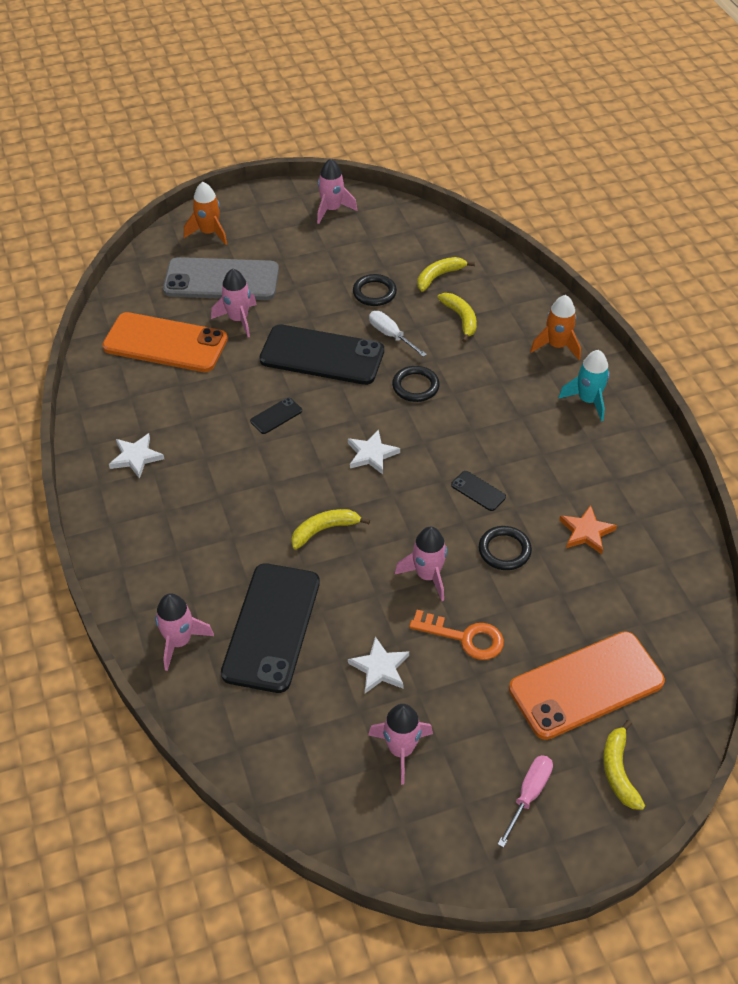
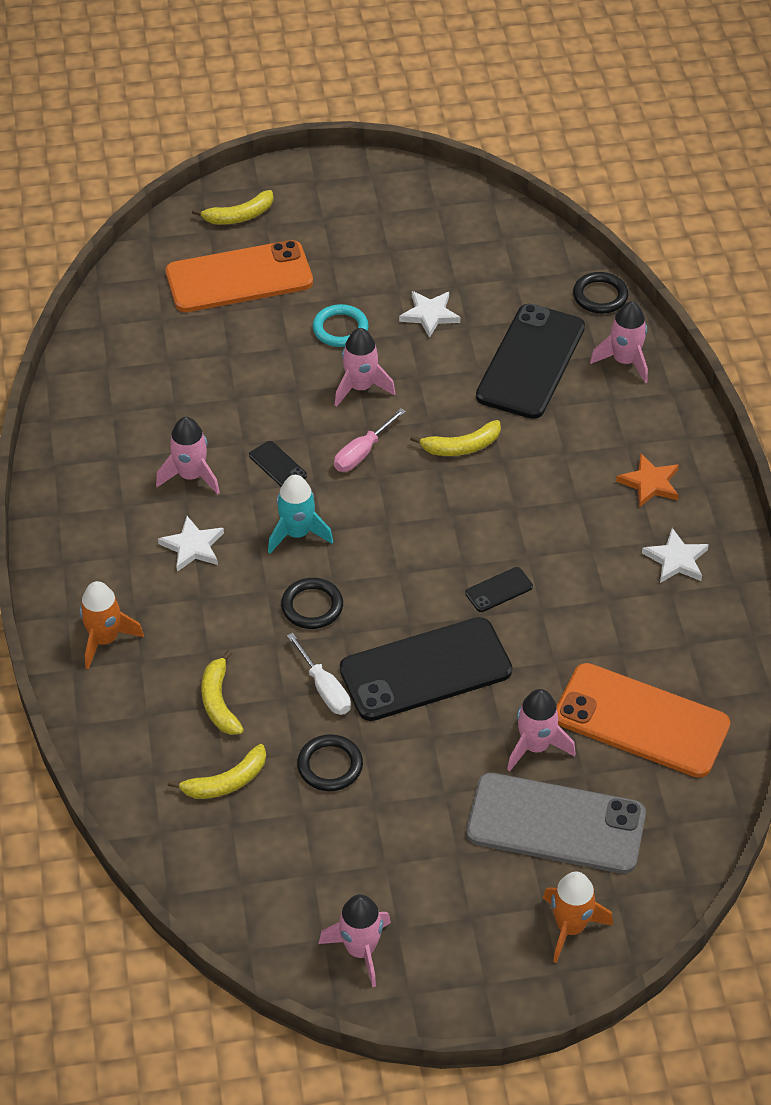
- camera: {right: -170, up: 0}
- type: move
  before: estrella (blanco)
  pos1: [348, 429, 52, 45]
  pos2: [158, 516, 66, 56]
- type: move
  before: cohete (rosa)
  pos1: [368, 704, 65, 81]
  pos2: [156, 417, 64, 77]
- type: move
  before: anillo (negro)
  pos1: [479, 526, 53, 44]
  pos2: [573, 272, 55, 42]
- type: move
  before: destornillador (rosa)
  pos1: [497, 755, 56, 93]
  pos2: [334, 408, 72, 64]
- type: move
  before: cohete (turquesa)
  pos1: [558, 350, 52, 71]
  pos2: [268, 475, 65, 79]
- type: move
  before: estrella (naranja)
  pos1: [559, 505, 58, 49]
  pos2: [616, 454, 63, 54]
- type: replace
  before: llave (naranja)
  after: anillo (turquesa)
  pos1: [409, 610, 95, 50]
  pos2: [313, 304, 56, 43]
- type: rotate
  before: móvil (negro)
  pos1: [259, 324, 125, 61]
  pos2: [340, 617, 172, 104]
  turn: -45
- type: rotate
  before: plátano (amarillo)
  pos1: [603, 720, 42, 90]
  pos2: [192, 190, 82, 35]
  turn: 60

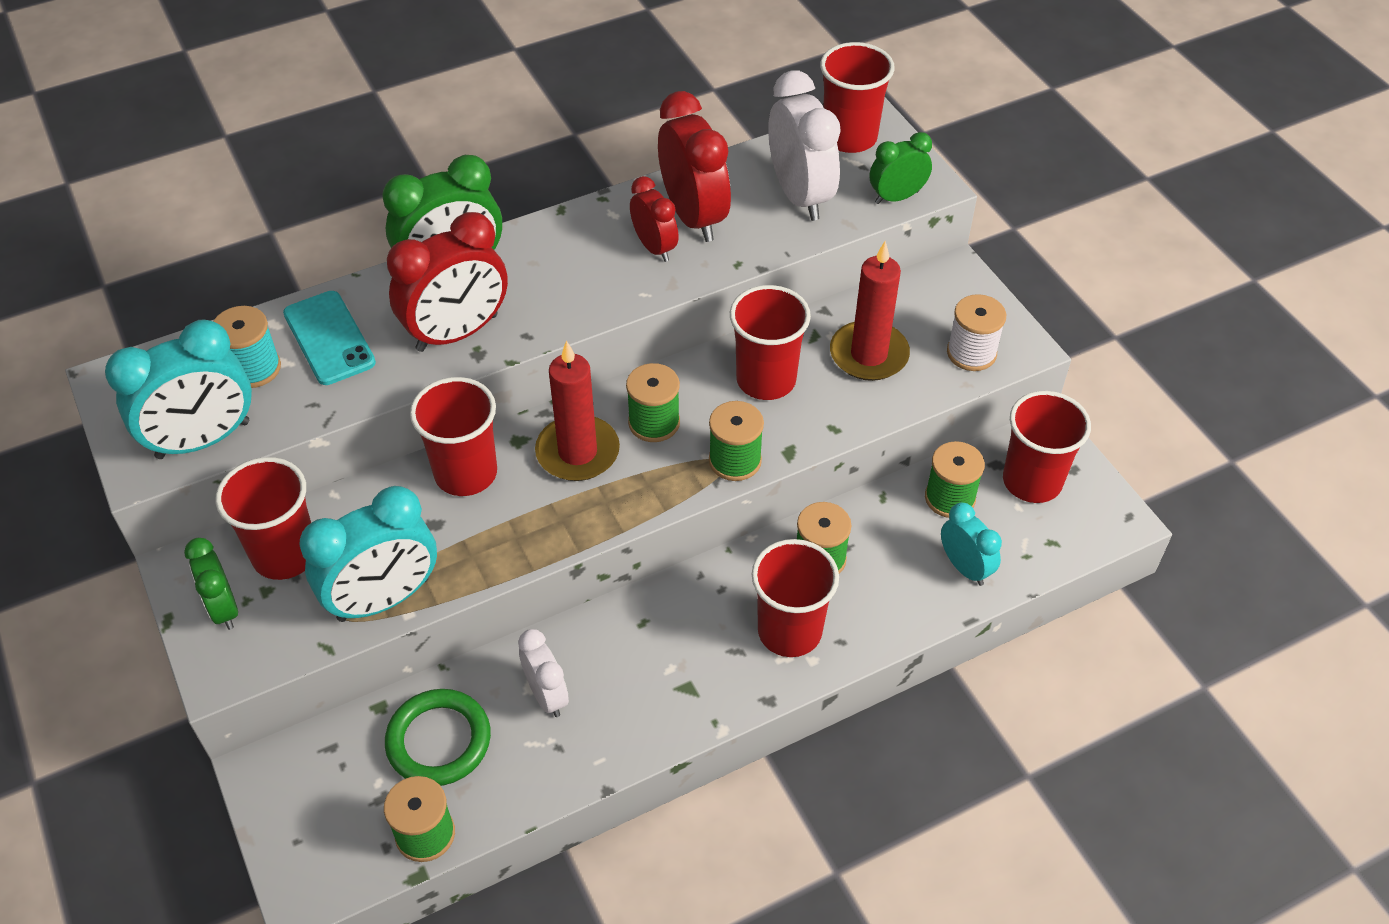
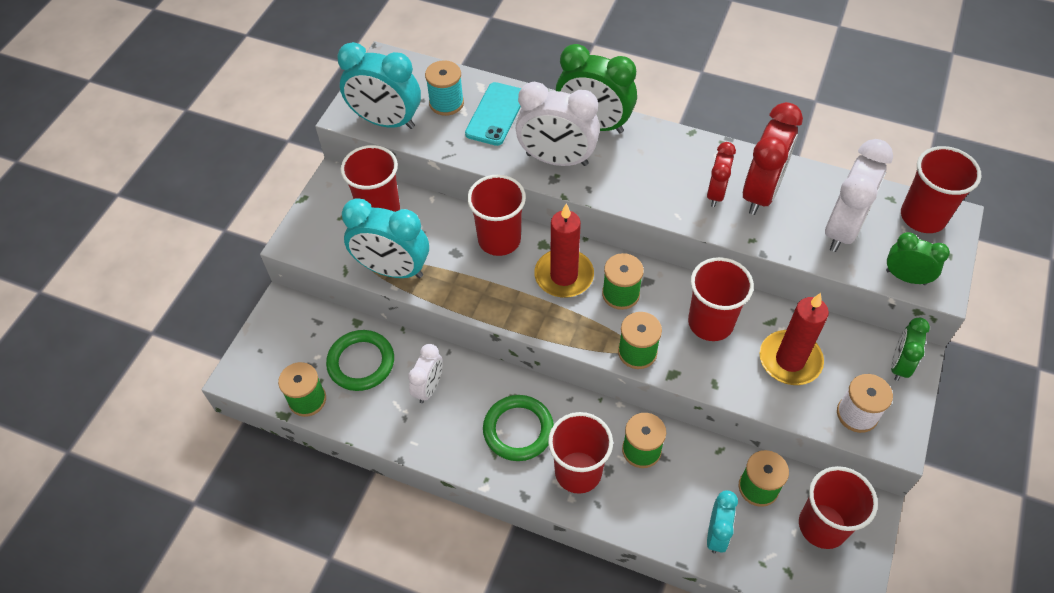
- camera: {right: 50, up: 5}
- type: insert
  after: anillo (verde)
  pos2: [483, 395, 71, 66]
- type: move
  before: despertador (verde)
  pos1: [184, 538, 54, 92]
  pos2: [891, 318, 39, 63]
- type: recolor
  before: despertador (rojo)
  after: despertador (blanco)
  pos1: [387, 212, 121, 140]
  pos2: [516, 82, 84, 84]

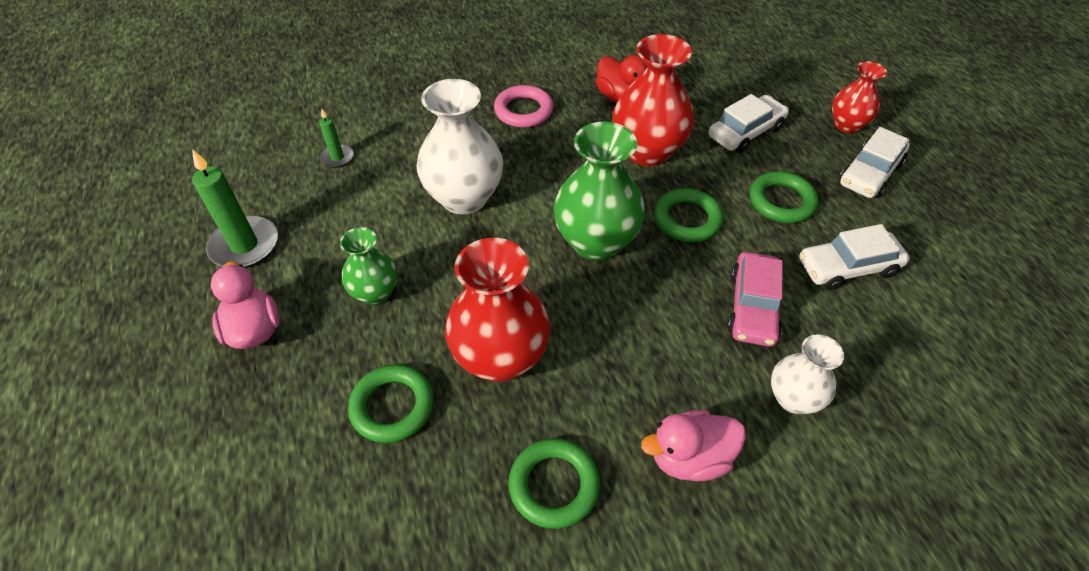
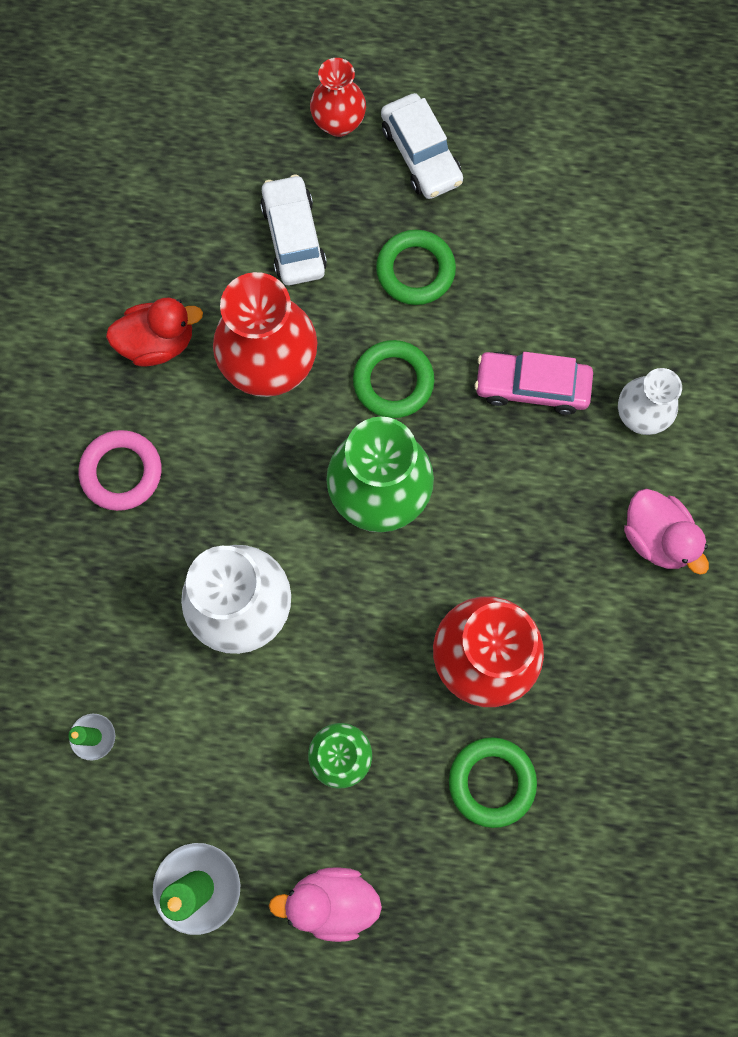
- camera: {right: -65, up: 25}
- type: delete
  before: anillo (verde)
  pos1: [508, 438, 92, 91]
- type: delete
  before: coche (blanco)
  pos1: [799, 224, 111, 66]
- type: rotate
  before: pato (rosa)
  pos1: [641, 410, 105, 71]
  pos2: [624, 489, 85, 86]
  turn: -45
- type: rotate
  before: coche (rosa)
  pos1: [727, 252, 56, 95]
  pos2: [475, 352, 118, 63]
  turn: 150

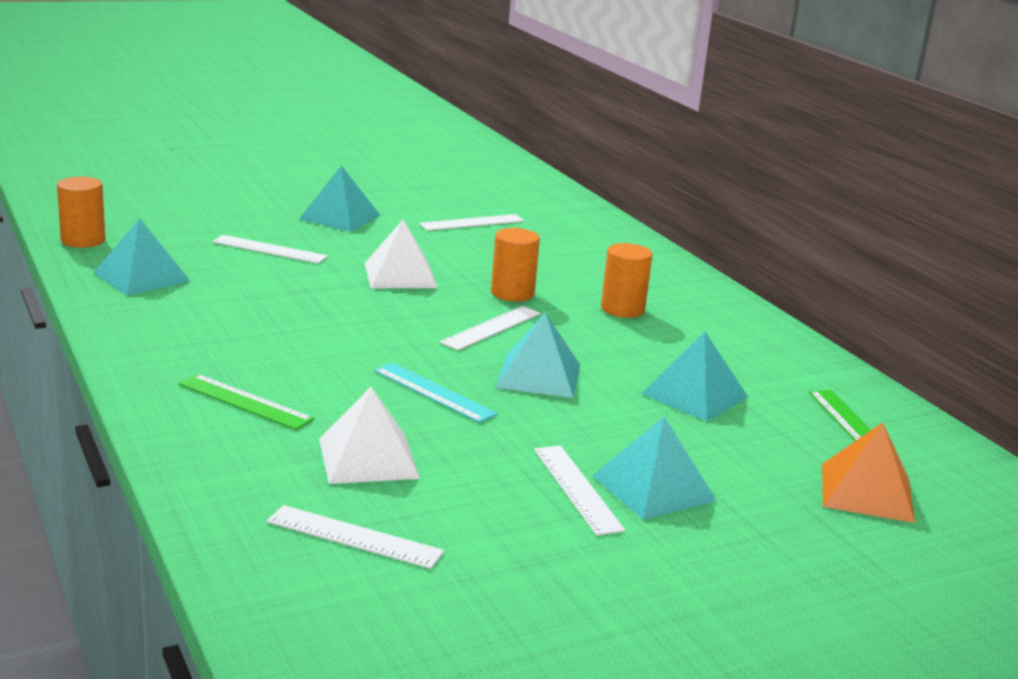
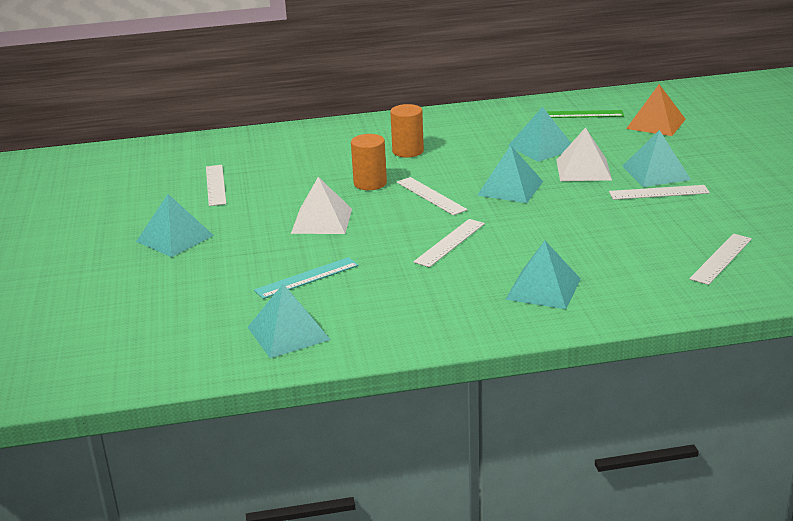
- camera: {right: -70, up: 5}
- type: delete
  before: cilindro (naranja)
  pos1: [57, 177, 48, 71]
- type: move
  before: regla (blanco)
  pos1: [212, 235, 116, 29]
  pos2: [413, 219, 72, 48]
- type: move
  before: pirámide (blanco)
  pos1: [319, 387, 101, 97]
  pos2: [556, 127, 56, 54]
- type: move
  before: regla (turquesa)
  pos1: [374, 363, 124, 60]
  pos2: [254, 257, 105, 42]
- type: replace
  before: regla (verde)
  after: pirámide (turquesa)
  pos1: [179, 374, 135, 56]
  pos2: [505, 241, 76, 68]

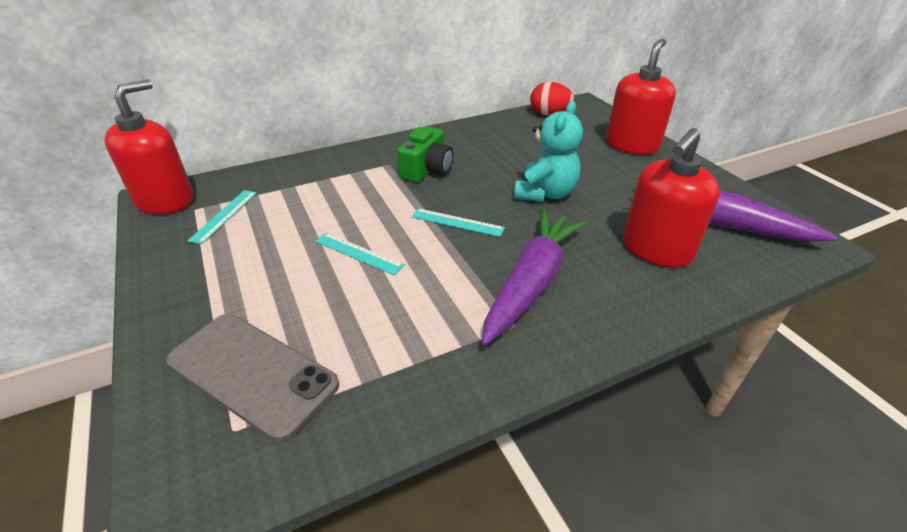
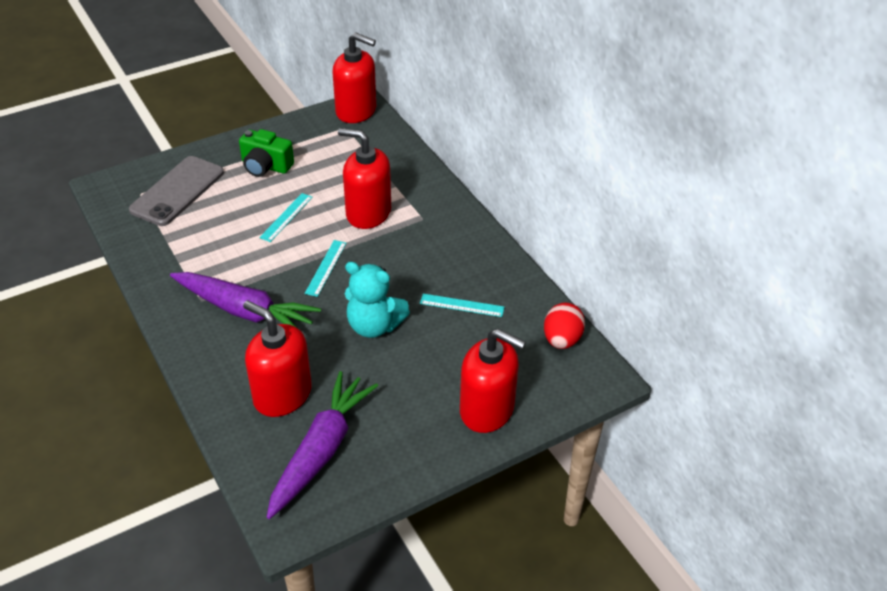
- camera: {right: 85, up: 5}
- type: insert
  after: dispensador de jabón (rojo)
  pos2: [338, 128, 53, 101]
- type: move
  before: regla (turquesa)
  pos1: [187, 190, 70, 54]
  pos2: [420, 294, 85, 23]
- type: move
  before: cámara (verde)
  pos1: [397, 126, 57, 57]
  pos2: [239, 129, 55, 48]

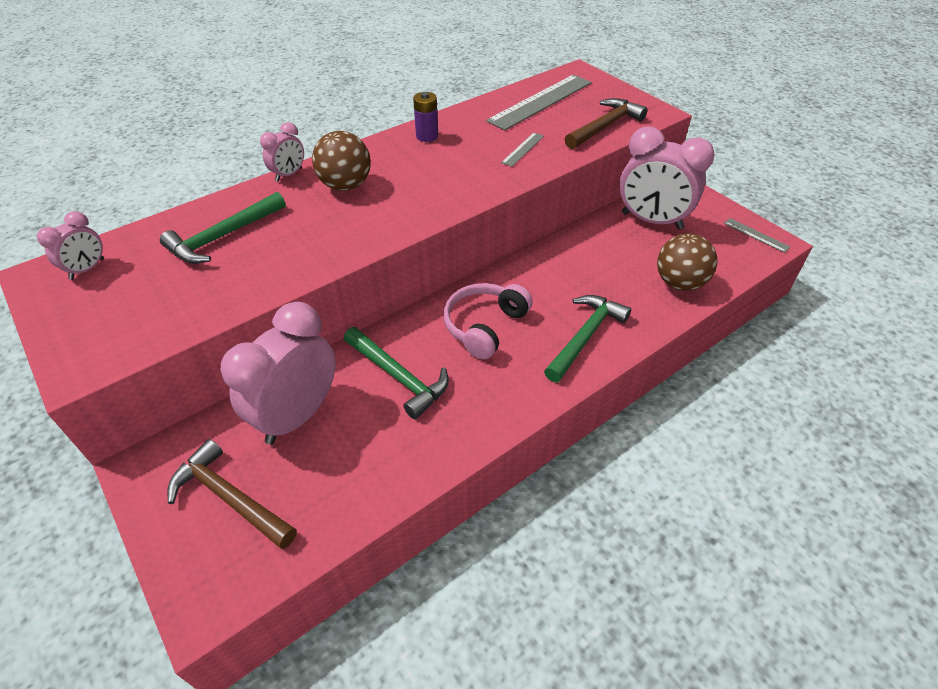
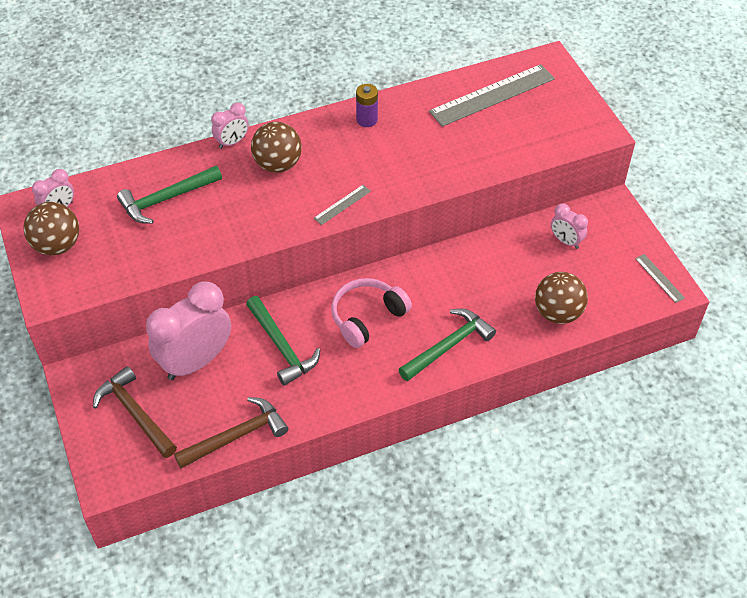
- camera: {right: 15, up: 5}
- type: insert
  after: pelota (marrón)
  pos2: [23, 202, 56, 54]
- type: move
  before: regla (gris)
  pos1: [501, 133, 43, 34]
  pos2: [314, 185, 57, 40]
- type: move
  before: martillo (marrón)
  pos1: [565, 98, 83, 51]
  pos2: [174, 397, 114, 71]
- type: resize
  before: despertador (rosa)
  pos1: [619, 126, 96, 103]
  pos2: [551, 204, 37, 45]
  scale: 0.49

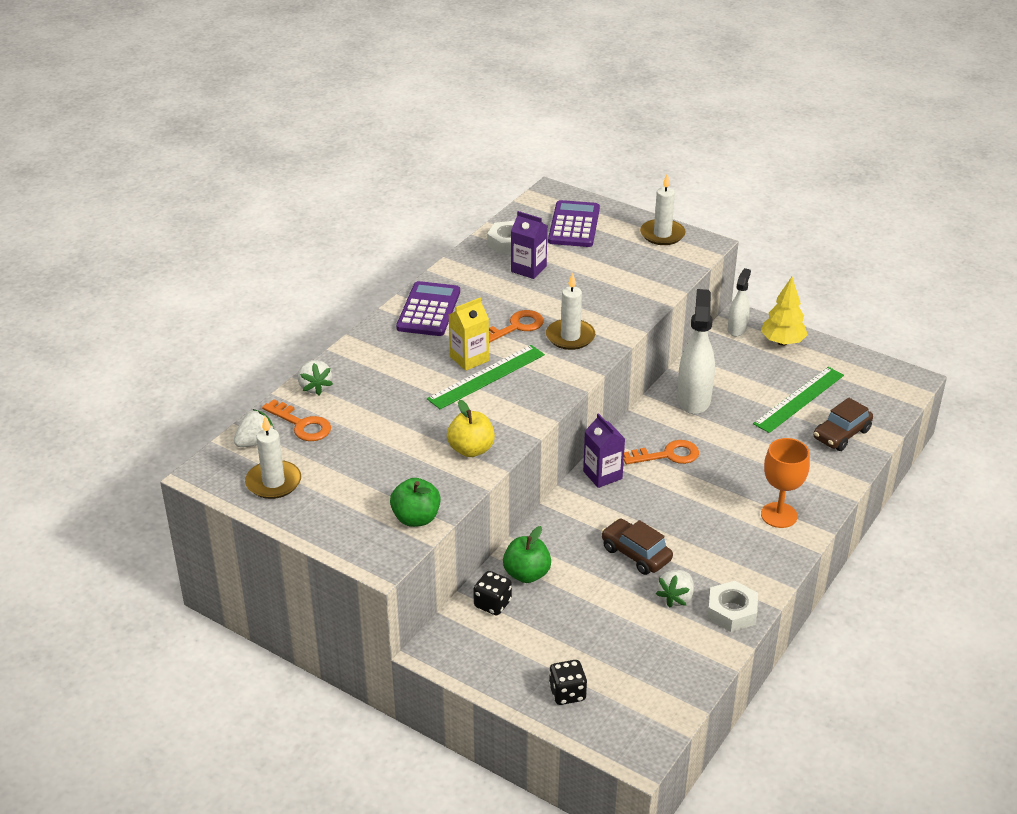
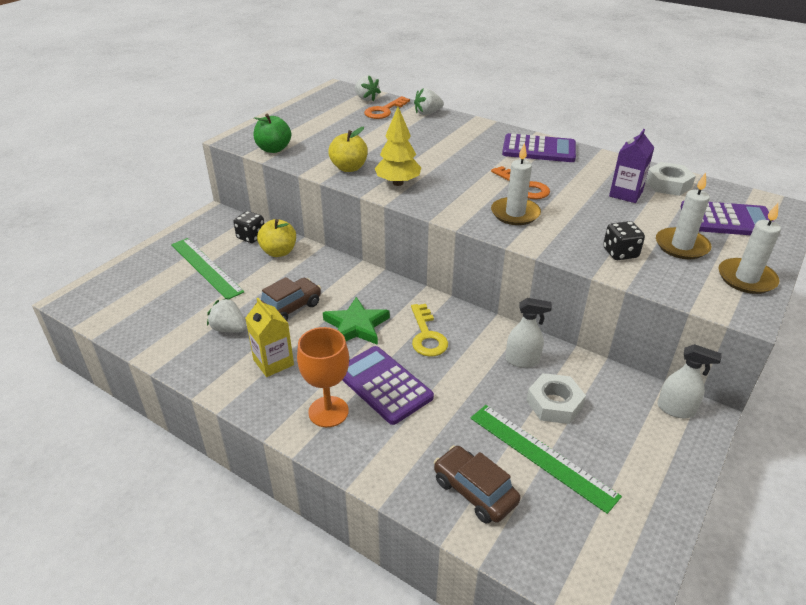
- camera: {right: 90, up: 0}
- type: delete
  before: cartón de leche (morado)
  pos1: [583, 413, 42, 75]
- type: insert
  after: estrella (verde)
  pos2: [323, 297, 67, 48]
- type: insert
  after: calculadora (morado)
  pos2: [342, 346, 92, 79]
- type: move
  before: vela (blanco)
  pos1: [245, 416, 56, 83]
  pos2: [656, 172, 55, 87]
- type: move
  before: regla (verde)
  pos1: [427, 345, 118, 64]
  pos2: [171, 238, 73, 62]
- type: move
  before: cartón de leche (amarillo)
  pos1: [449, 298, 40, 73]
  pos2: [245, 298, 49, 79]
- type: move
  before: dado (negro)
  pos1: [549, 660, 38, 45]
  pos2: [603, 221, 42, 39]
- type: move
  before: tuerca (blanco)
  pos1: [707, 581, 51, 51]
  pos2: [526, 373, 60, 51]
- type: move
  before: árbol (amarillo)
  pos1: [761, 277, 47, 69]
  pos2: [375, 107, 46, 79]
- type: recolor
  before: manzana (verde)
  after: manzana (amarillo)
  pos1: [503, 526, 48, 57]
  pos2: [257, 219, 39, 38]
- type: recolor
  before: llave (naranja)
  after: llave (amarillo)
  pos1: [624, 440, 75, 24]
  pos2: [411, 304, 37, 53]
- type: resize
  before: pulverizador (blanco)
  pos1: [677, 289, 38, 125]
  pos2: [506, 298, 46, 70]
  scale: 0.58

